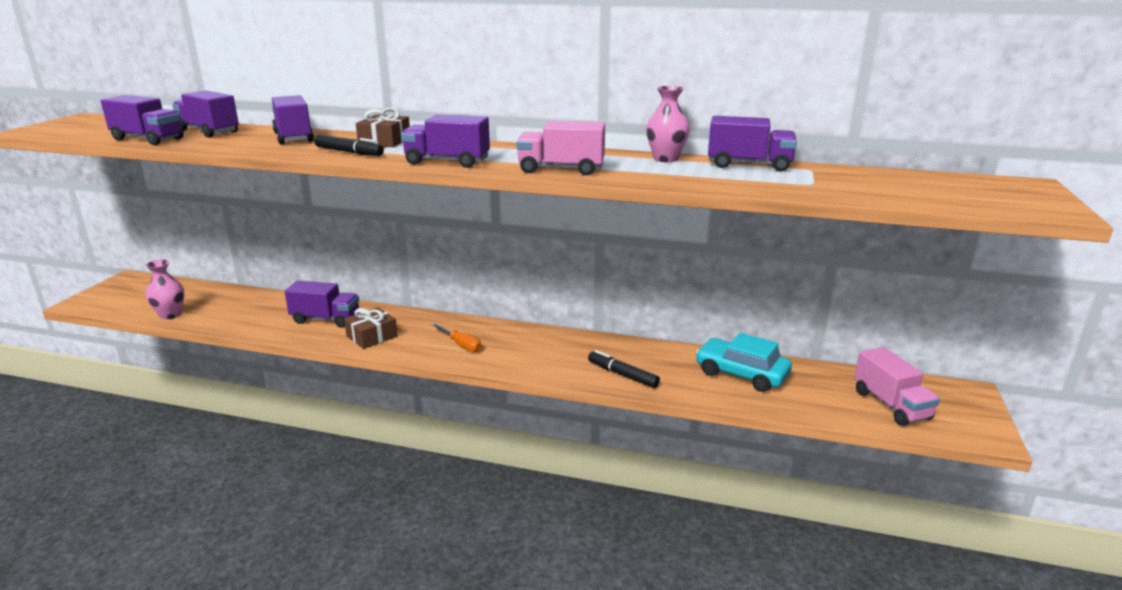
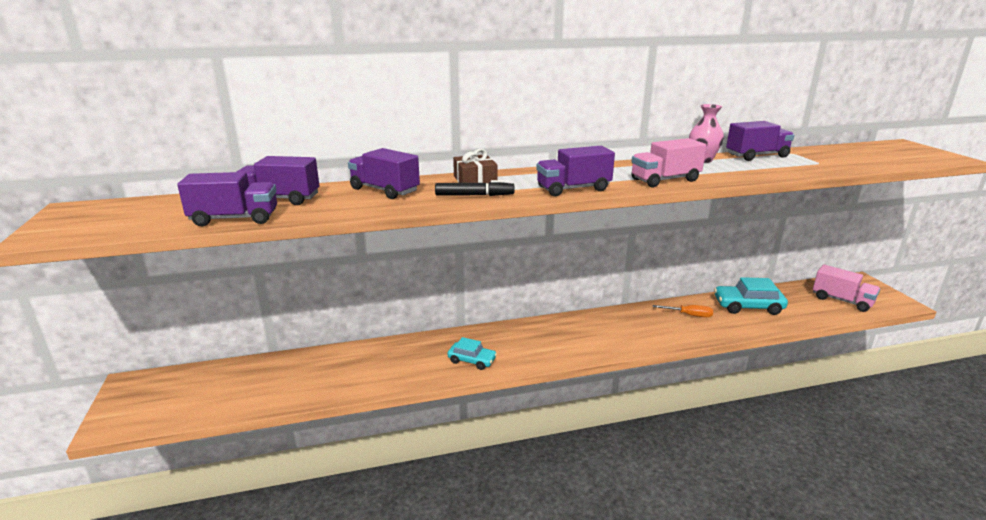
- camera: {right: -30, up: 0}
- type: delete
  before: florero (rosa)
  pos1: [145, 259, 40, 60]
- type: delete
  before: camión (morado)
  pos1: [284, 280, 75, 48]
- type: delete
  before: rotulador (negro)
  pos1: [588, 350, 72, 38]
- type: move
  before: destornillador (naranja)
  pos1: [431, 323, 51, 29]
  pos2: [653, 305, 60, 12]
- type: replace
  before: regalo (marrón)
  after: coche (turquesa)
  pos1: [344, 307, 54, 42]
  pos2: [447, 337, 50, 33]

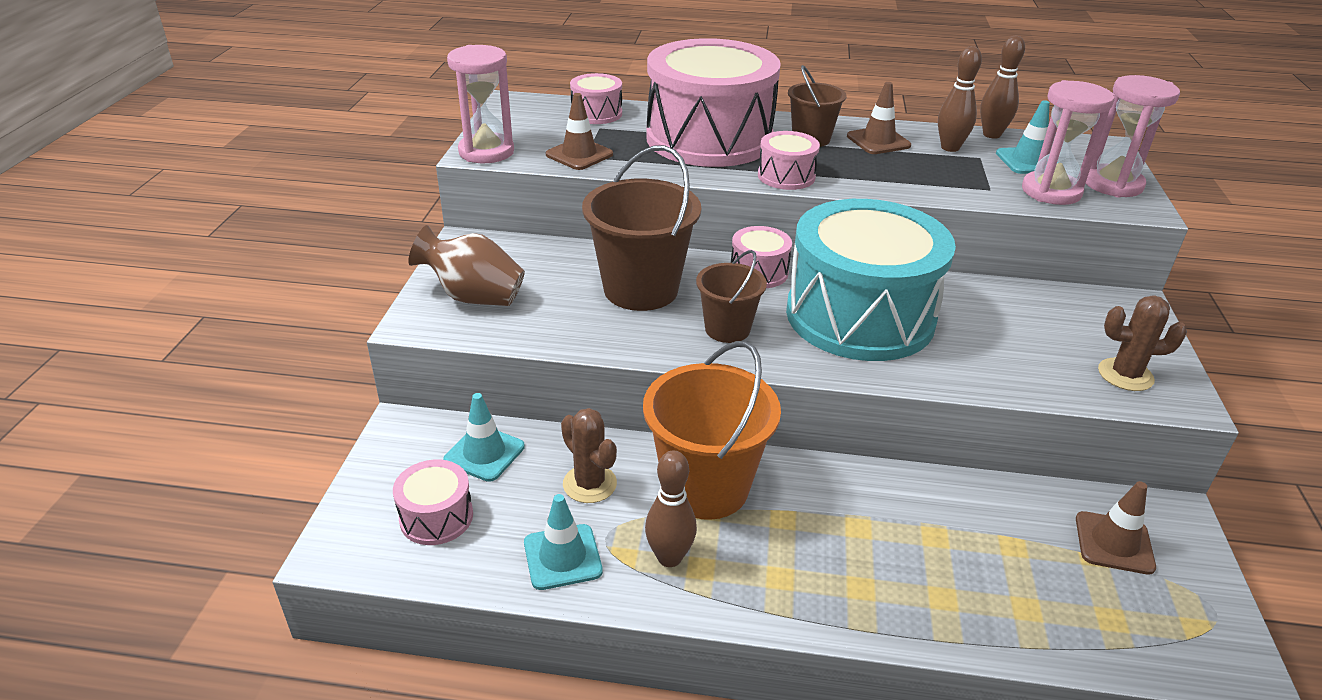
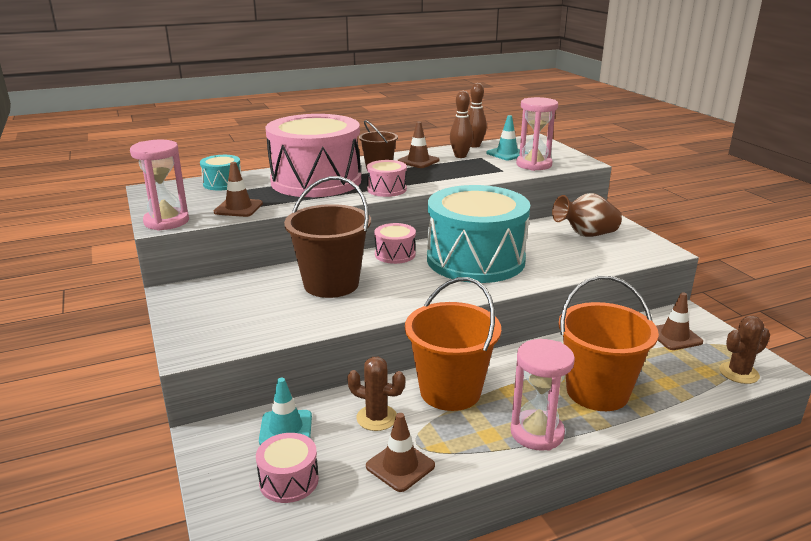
- camera: {right: -30, up: -10}
- type: delete
  before: bolo (marrón)
  pos1: [645, 451, 52, 116]
- type: delete
  before: balde (marrón)
  pos1: [696, 250, 71, 93]
- type: insert
  after: balde (naranja)
  pos2: [558, 275, 101, 136]
- type: move
  before: florero (marrón)
  pos1: [408, 225, 117, 81]
  pos2: [552, 193, 70, 44]
- type: move
  before: reloj de arena (rosa)
  pos1: [1086, 75, 94, 123]
  pos2: [511, 339, 64, 112]
- type: move
  before: cactus (marrón)
  pos1: [1098, 296, 89, 95]
  pos2: [719, 316, 51, 68]
- type: recolor
  before: cono de tráfico (turquesa)
  after: cono de tráfico (marrón)
  pos1: [524, 494, 79, 96]
  pos2: [366, 413, 69, 79]
- type: recolor
  before: tambor (rosa)
  after: tambor (turquesa)
  pos1: [570, 73, 52, 51]
  pos2: [200, 155, 41, 35]

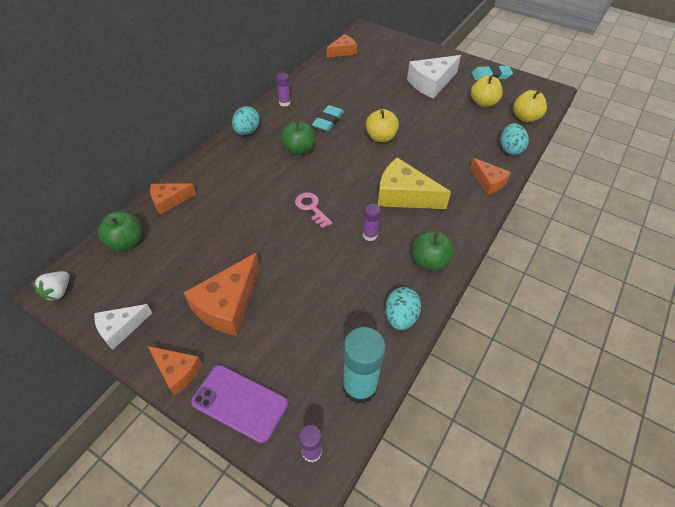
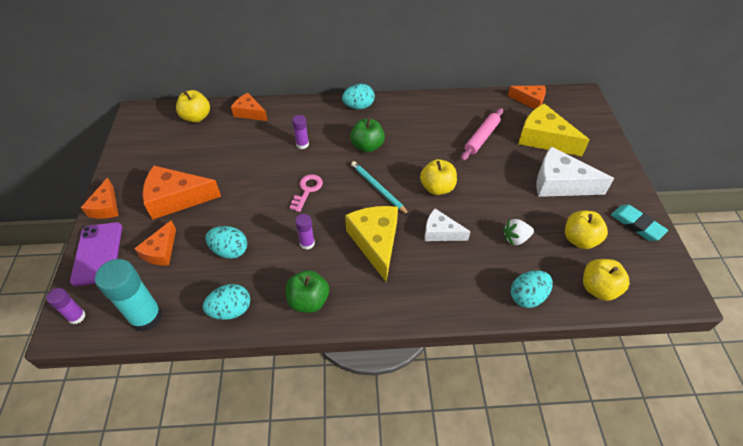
- camera: {right: 55, up: 0}
- type: delete
  before: goma de borrar (turquesa)
  pos1: [312, 105, 32, 27]
- type: insert
  after: huevo (turquesa)
  pos2: [206, 226, 41, 33]
- type: insert
  after: lápiz (turquesa)
  pos2: [351, 161, 58, 54]
- type: insert
  after: rodillo (rosa)
  pos2: [461, 108, 42, 53]
- type: insert
  after: queso (amarillo)
  pos2: [518, 104, 72, 52]
- type: move
  before: fresa (blanco)
  pos1: [33, 271, 36, 31]
  pos2: [503, 219, 31, 26]
- type: move
  before: queso (blanco)
  pos1: [94, 304, 58, 45]
  pos2: [425, 209, 46, 32]
- type: move
  before: barra de pegamento (morado)
  pos1: [276, 73, 15, 34]
  pos2: [292, 115, 17, 34]
- type: move
  before: queso (naranja)
  pos1: [470, 158, 41, 37]
  pos2: [134, 220, 42, 46]
- type: recolor
  before: manzana (verde)
  after: manzana (amarillo)
  pos1: [98, 212, 44, 39]
  pos2: [176, 90, 34, 33]

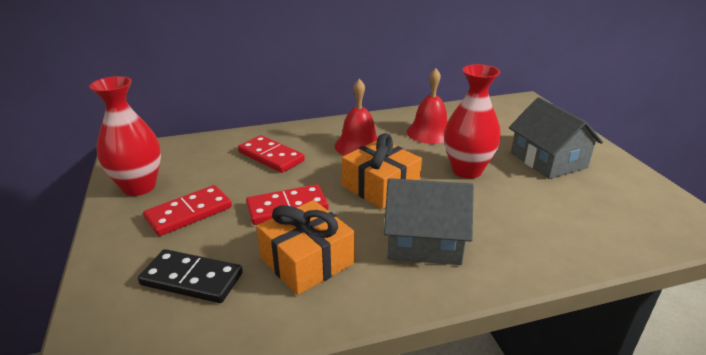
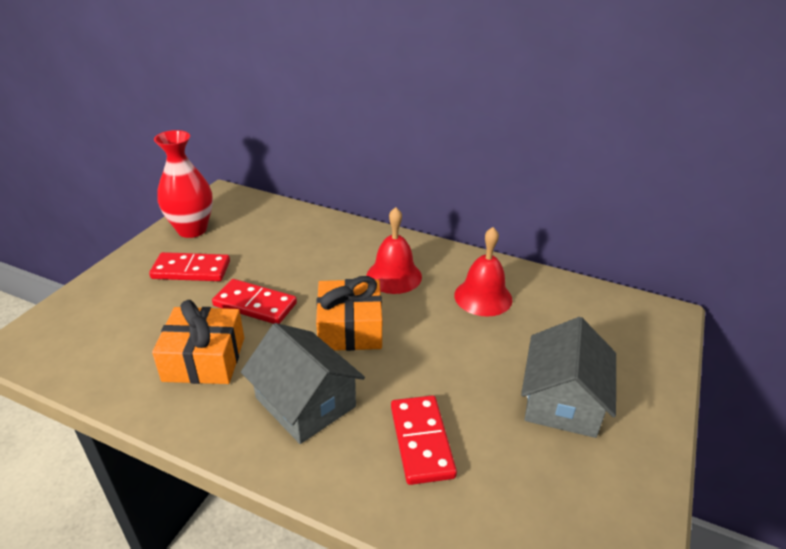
- camera: {right: 40, up: 5}
- type: delete
  before: ficha de dominó (negro)
  pos1: [138, 249, 105, 54]
- type: delete
  before: florero (rojo)
  pos1: [444, 64, 57, 115]
- type: move
  before: ficha de dominó (rojo)
  pos1: [238, 135, 67, 38]
  pos2: [391, 395, 66, 90]

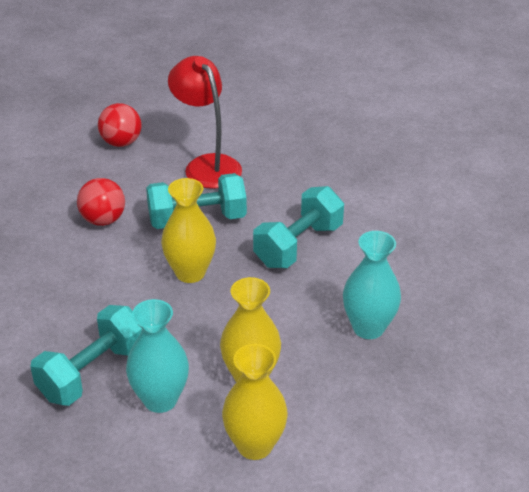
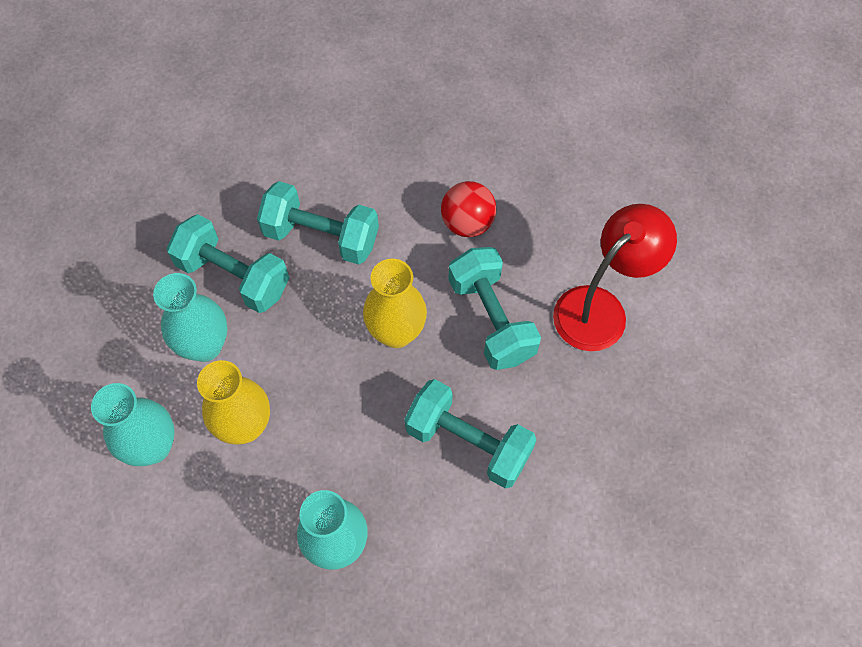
- camera: {right: 80, up: 25}
- type: delete
  before: pelota (rojo)
  pos1: [98, 103, 43, 44]
- type: insert
  after: mancuerna (turquesa)
  pos2: [257, 181, 122, 84]
- type: recolor
  before: florero (amarillo)
  after: florero (turquesa)
  pos1: [222, 344, 66, 116]
  pos2: [91, 383, 84, 83]

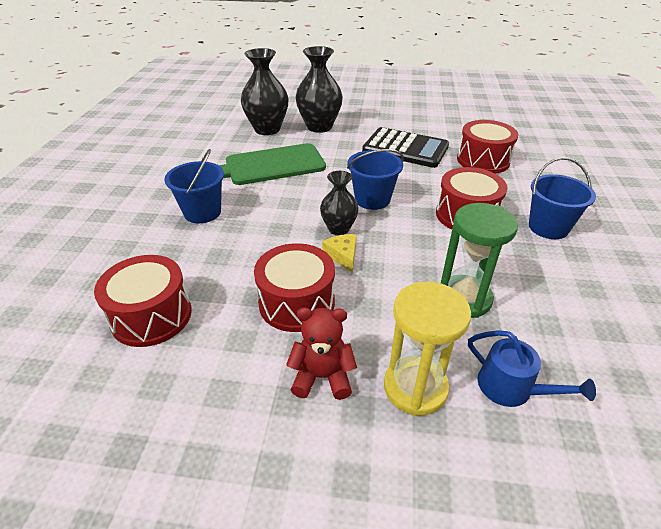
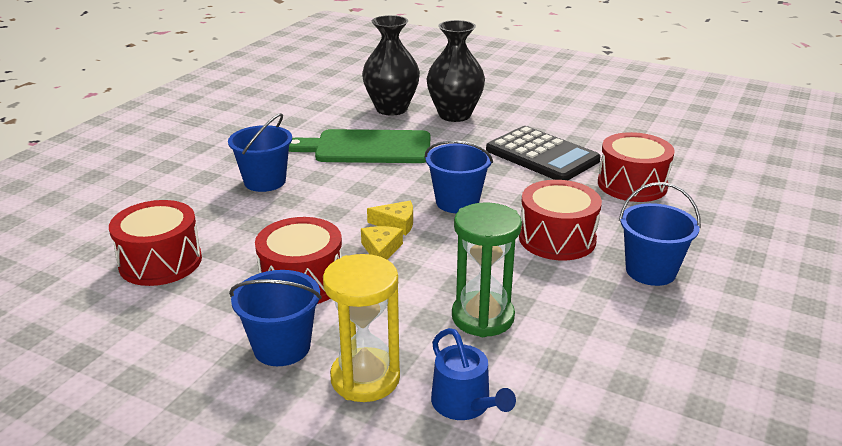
- camera: {right: 20, up: -10}
- type: replace
  before: osito (rojo)
  after: balde (azul)
  pos1: [286, 307, 71, 93]
  pos2: [229, 270, 93, 96]
- type: replace
  before: florero (negro)
  after: queso (amarillo)
  pos1: [320, 171, 39, 64]
  pos2: [367, 201, 46, 34]

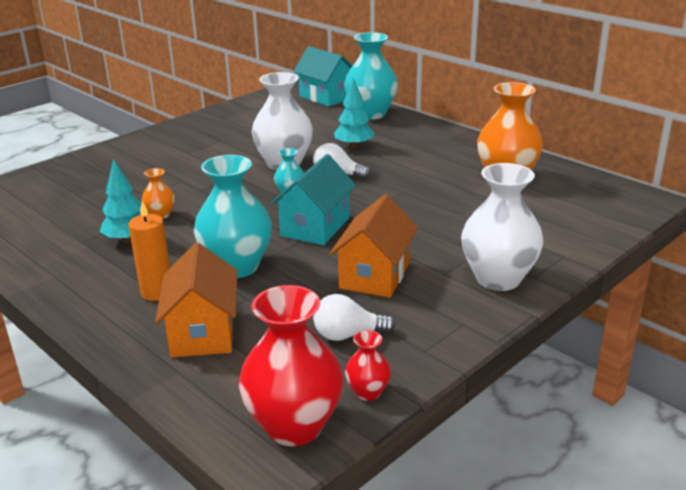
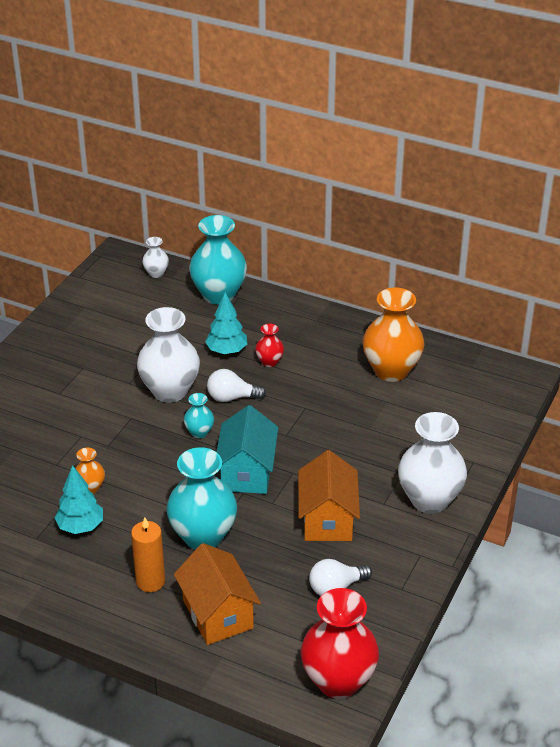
- camera: {right: -20, up: 10}
- type: move
  before: florero (rojo)
  pos1: [345, 330, 46, 71]
  pos2: [255, 324, 29, 43]
- type: replace
  before: casa (turquesa)
  after: florero (blanco)
  pos1: [293, 46, 59, 61]
  pos2: [142, 237, 27, 41]

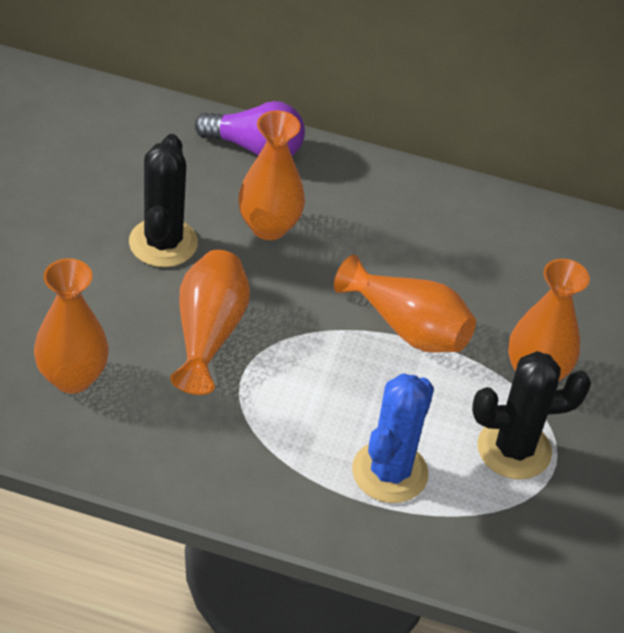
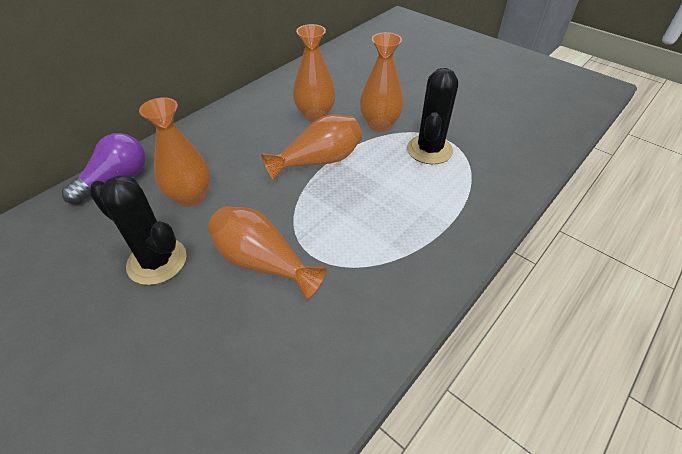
- camera: {right: -60, up: 0}
- type: delete
  before: cactus (azul)
  pos1: [352, 374, 82, 129]
- type: move
  before: florero (naranja)
  pos1: [34, 258, 75, 136]
  pos2: [293, 24, 43, 98]

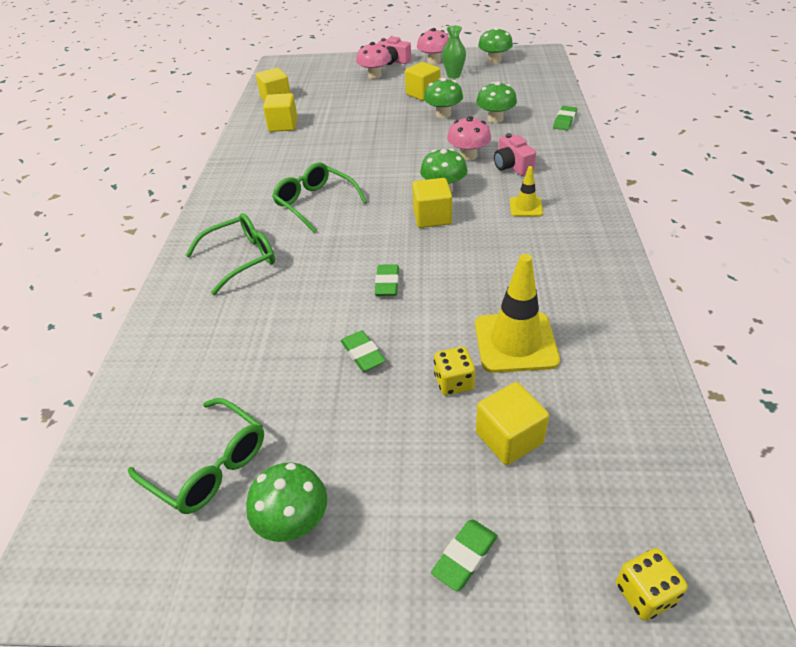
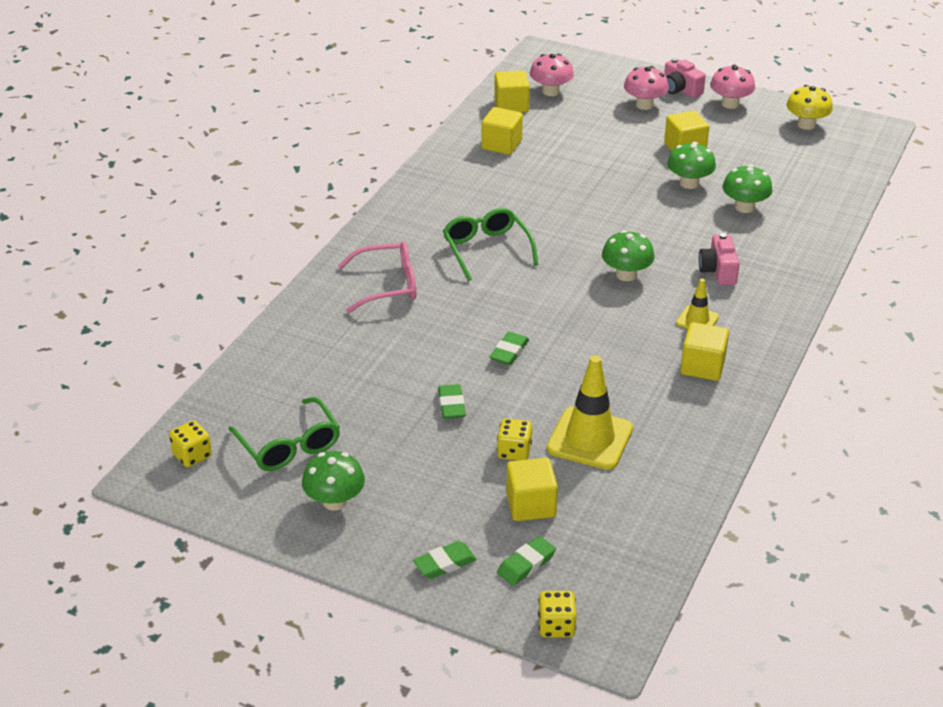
- camera: {right: 20, up: -5}
- type: delete
  before: florero (verde)
  pos1: [442, 26, 24, 53]
- type: insert
  after: dado (amarillo)
  pos2: [169, 420, 43, 47]
- type: move
  before: cubo (amarillo)
  pos1: [412, 178, 40, 50]
  pos2: [680, 322, 49, 59]
- type: move
  before: seta (rosa)
  pos1: [447, 116, 44, 44]
  pos2: [530, 54, 44, 42]
- type: move
  before: goma de borrar (verde)
  pos1: [553, 106, 24, 24]
  pos2: [497, 536, 59, 50]
- type: recolor
  before: gafas (verde)
  after: gafas (rosa)
  pos1: [185, 213, 90, 82]
  pos2: [338, 241, 78, 72]
- type: recolor
  before: seta (verde)
  after: seta (amarillo)
  pos1: [478, 27, 35, 37]
  pos2: [786, 85, 47, 45]

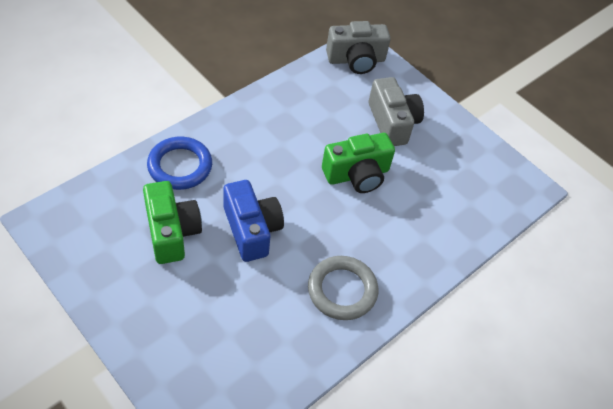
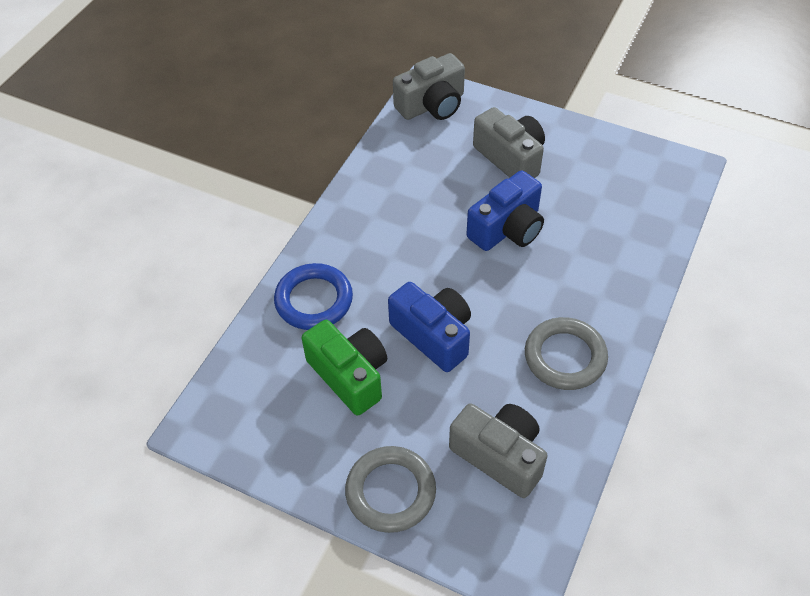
- camera: {right: -15, up: 0}
- type: insert
  after: anillo (gris)
  pos2: [345, 446, 91, 87]
- type: insert
  after: cámara (gris)
  pos2: [449, 403, 99, 95]
- type: recolor
  before: cámara (verde)
  after: cámara (azul)
  pos1: [322, 133, 73, 60]
  pos2: [466, 170, 78, 81]

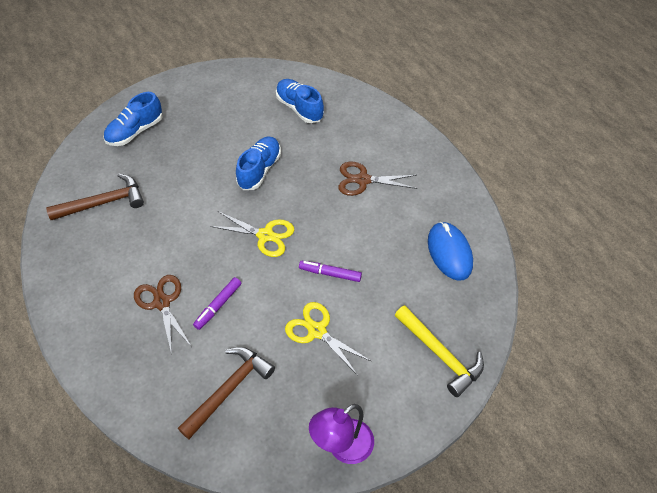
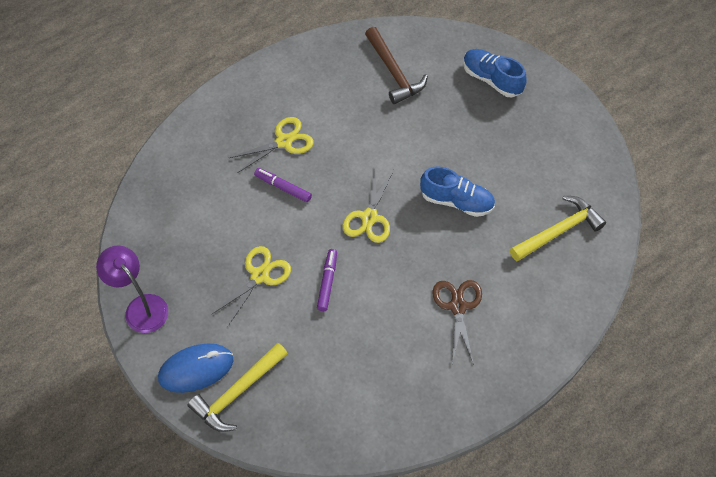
- camera: {right: 85, up: 5}
- type: delete
  before: martillo (marrón)
  pos1: [178, 347, 97, 92]
- type: move
  before: ratón (azul)
  pos1: [428, 222, 45, 59]
  pos2: [158, 344, 75, 49]
- type: replace
  before: zapato (azul)
  after: martillo (amarillo)
  pos1: [276, 79, 48, 44]
  pos2: [510, 196, 96, 66]
- type: recolor
  before: tijeras (marrón)
  after: tijeras (amarillo)
  pos1: [134, 275, 58, 80]
  pos2: [229, 117, 85, 56]

